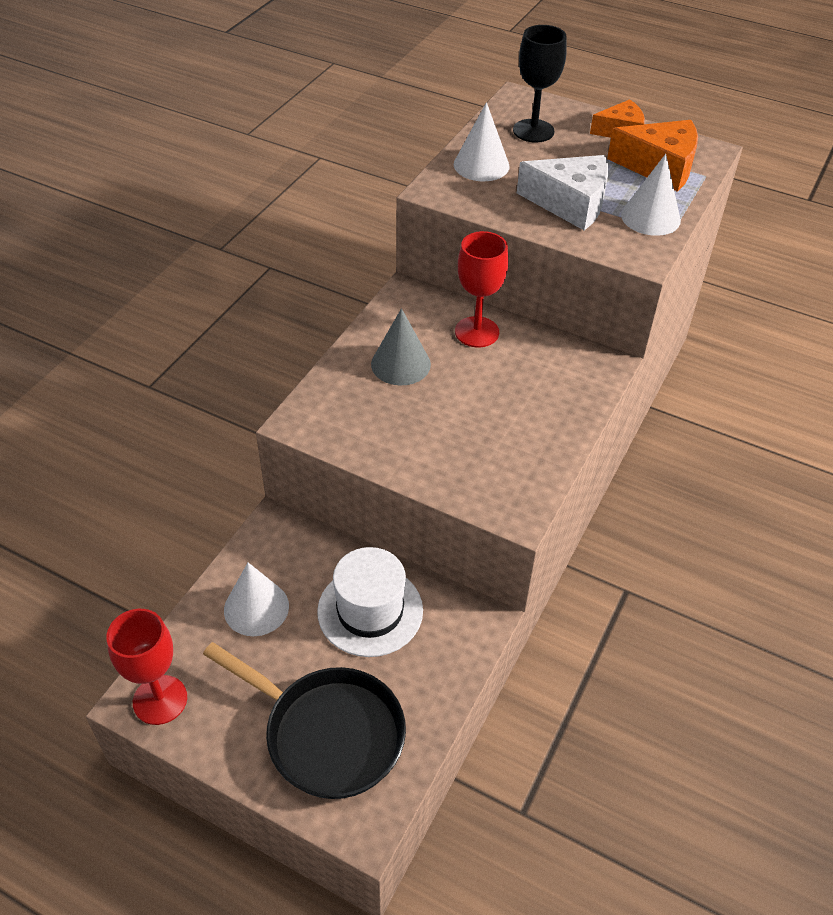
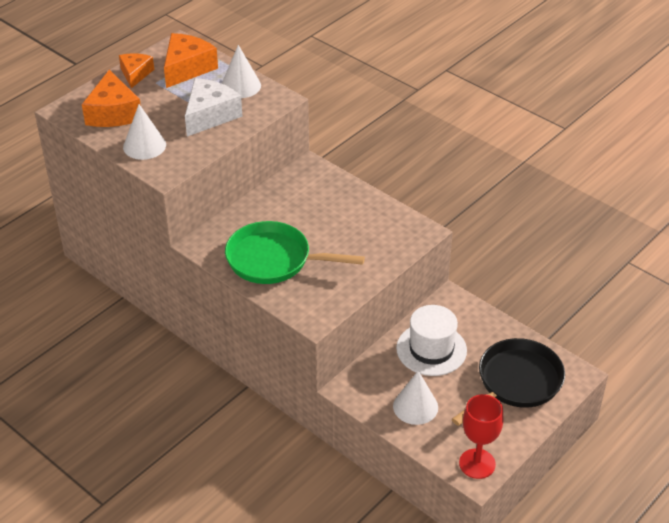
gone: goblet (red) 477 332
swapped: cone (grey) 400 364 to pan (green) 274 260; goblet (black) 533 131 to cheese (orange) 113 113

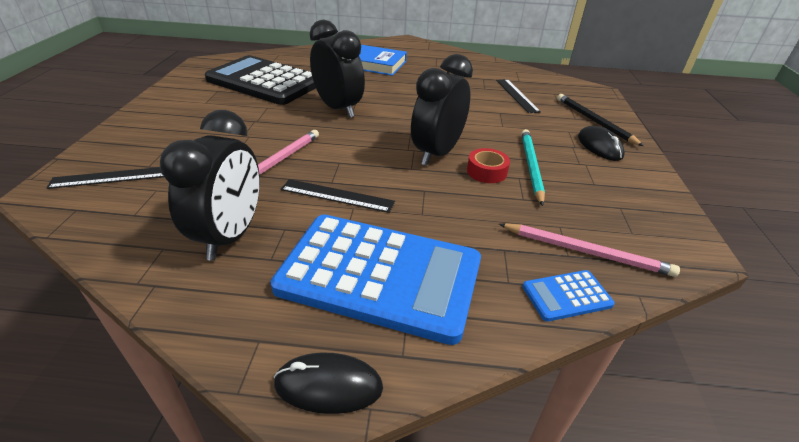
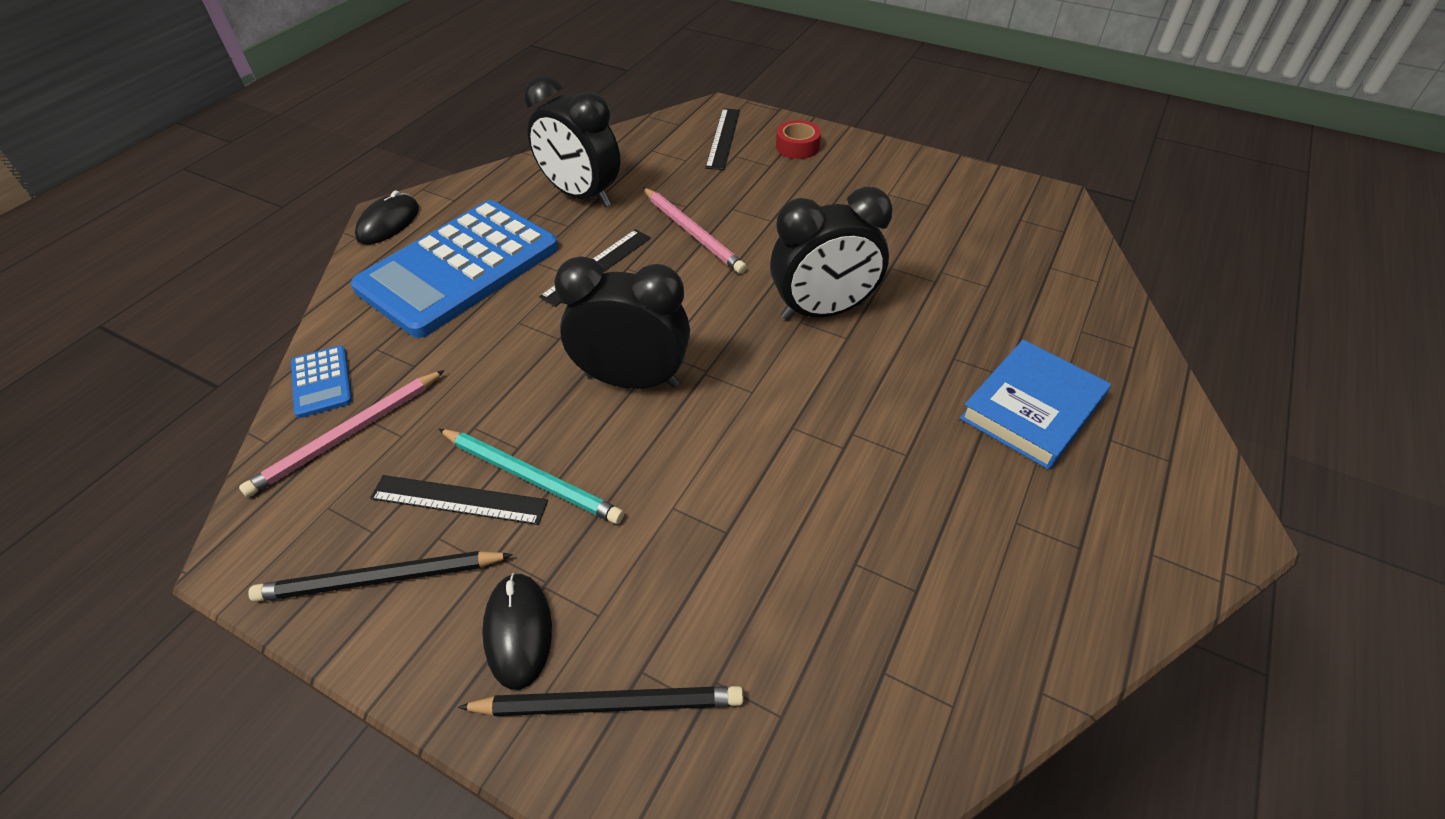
gone: calculator (black) 264 82
new: pencil (black) 380 579
shifted: tape (red) 486 171 to 797 147; ruler (black) 517 95 to 459 500
rotated: clock (black) 437 153 = 632 380 45 degrees counterclockwise; calculator (blue) 566 296 = 322 382 150 degrees clockwise; mouse (black) 599 146 = 518 631 75 degrees clockwise

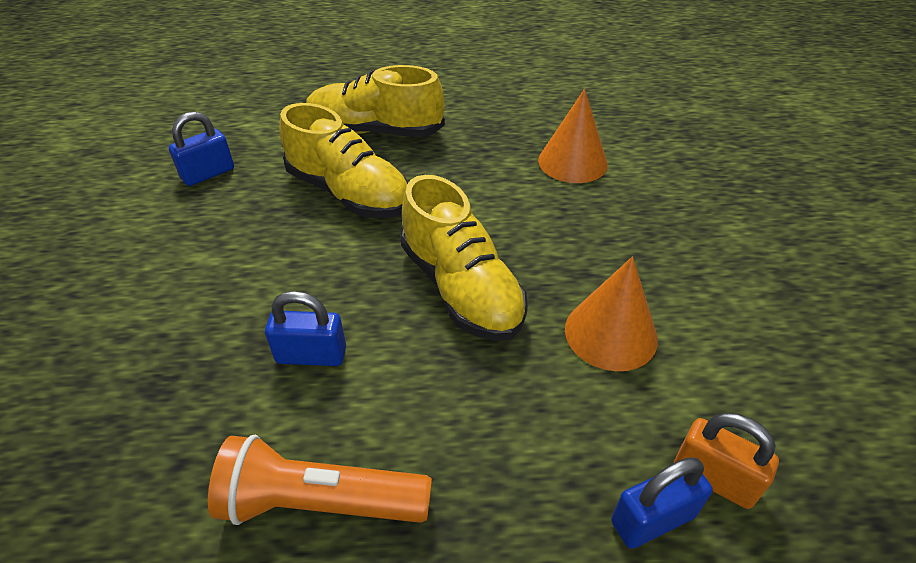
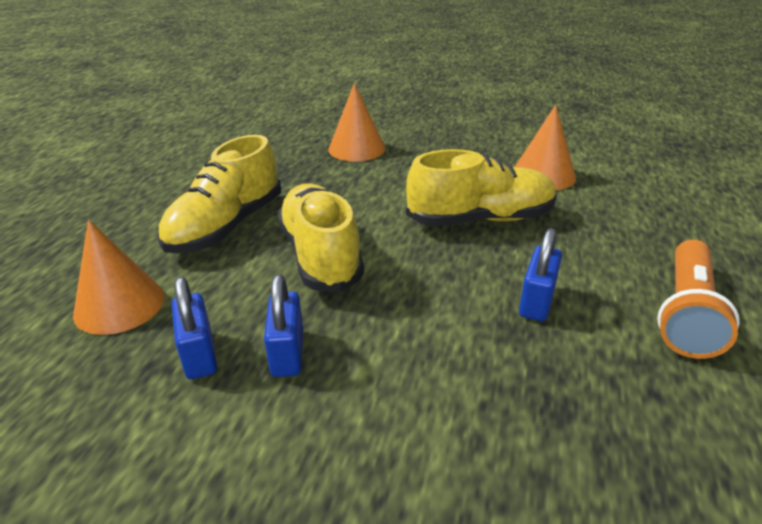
gone: padlock (orange) 714 478
new: cone (orange) 119 305
shifted: padlock (blue) 652 519 to 287 353
rotated: shoe (yellow) 349 193 = 320 255 75 degrees counterclockwise

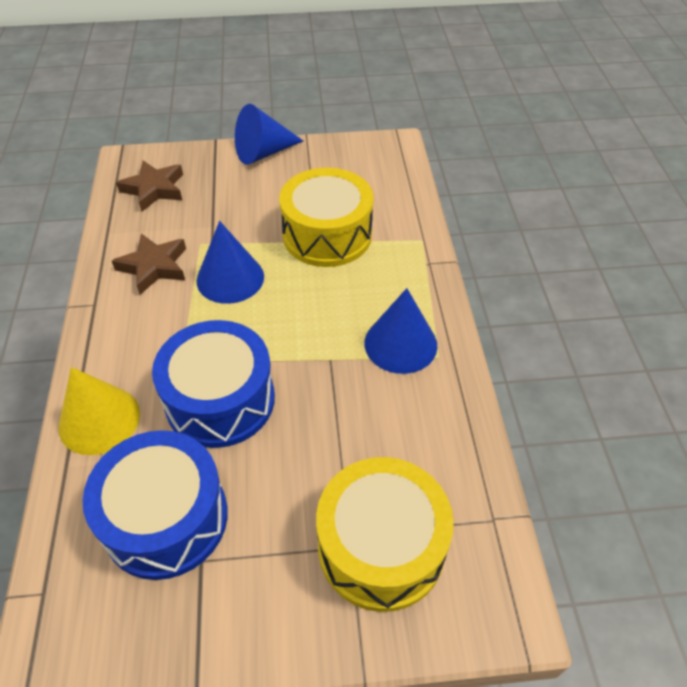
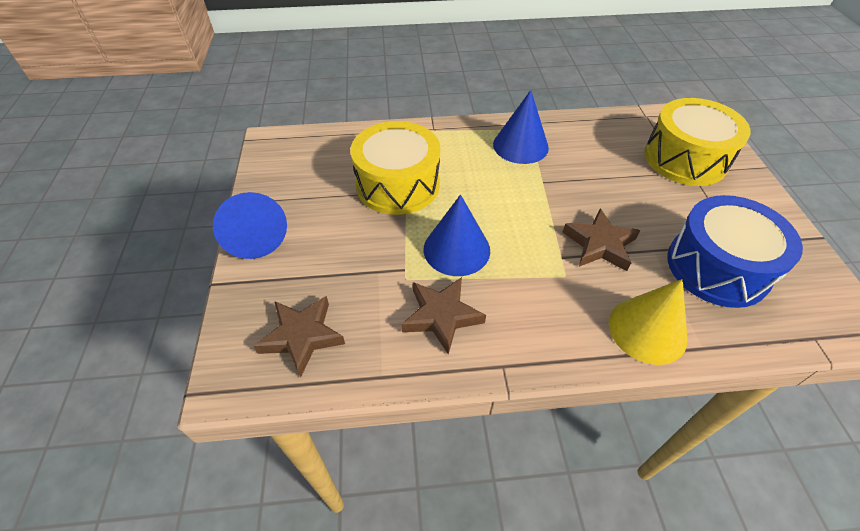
swapped: drum (blue) 220 400 to star (brown) 600 244

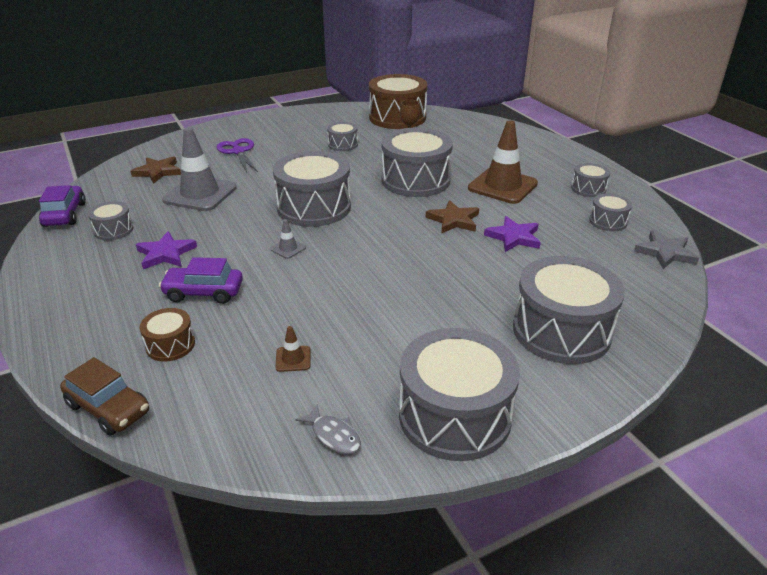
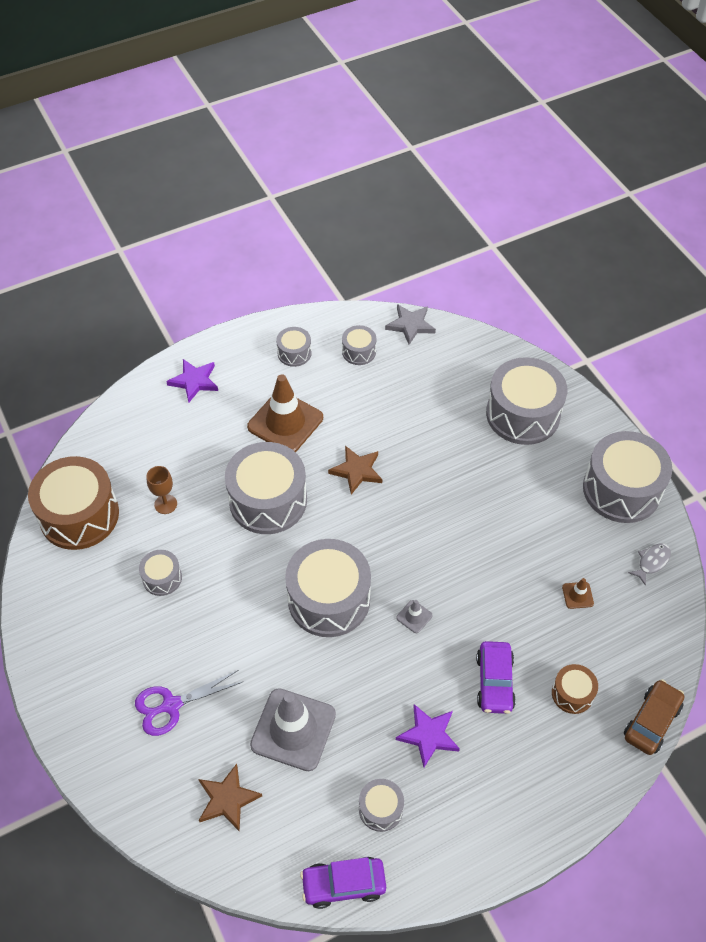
shifted: star (purple) 513 237 to 194 381

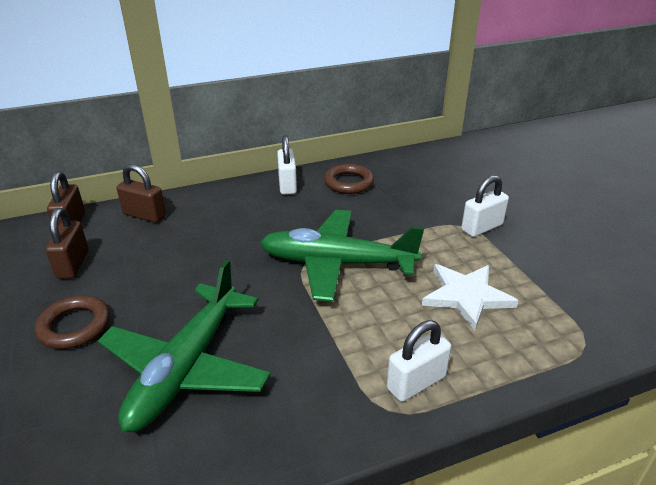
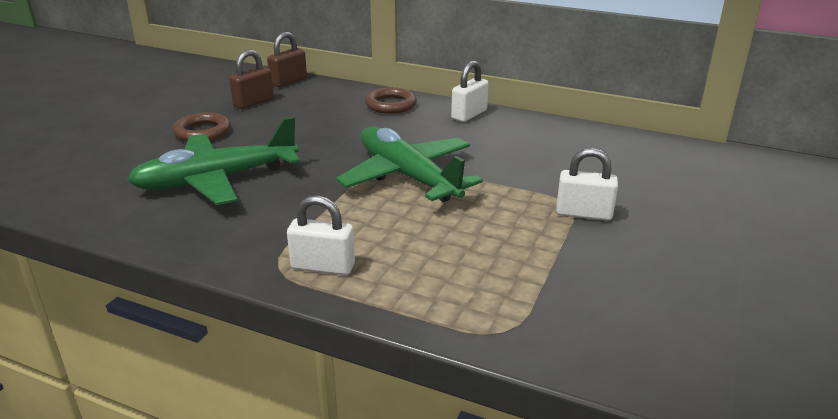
gone: padlock (brown) 144 215; star (white) 466 296
shifted: ring (brown) 348 182 to 390 105

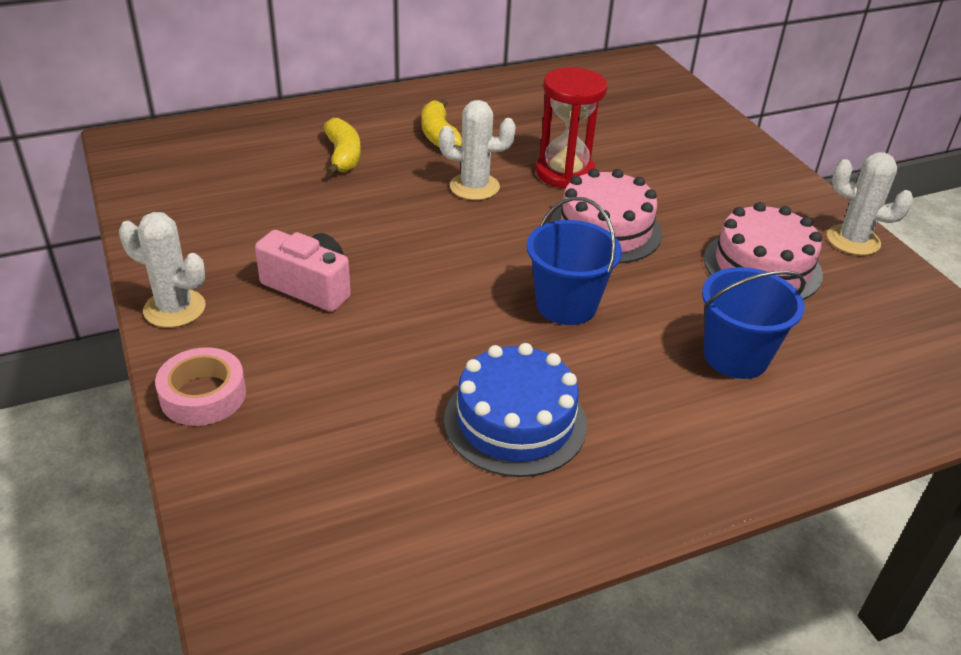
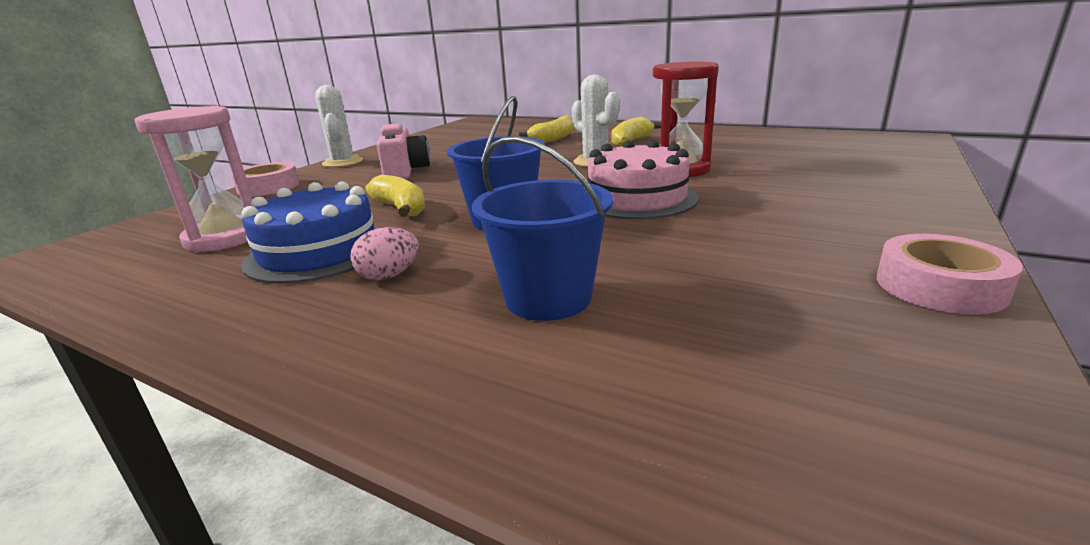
gone: cake (pink) 762 266
new: hourglass (pink) 224 238; egg (pink) 389 276; banana (yellow) 401 208
swapped: cactus (white) 853 240 to tape (pink) 939 286

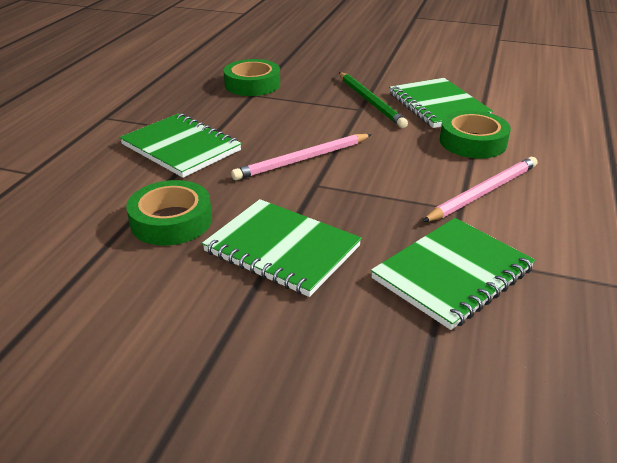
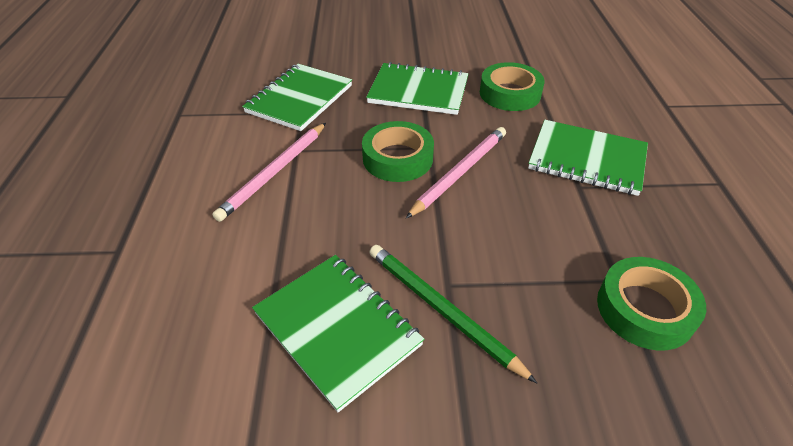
shifted: tape (green) 472 142 to 397 158

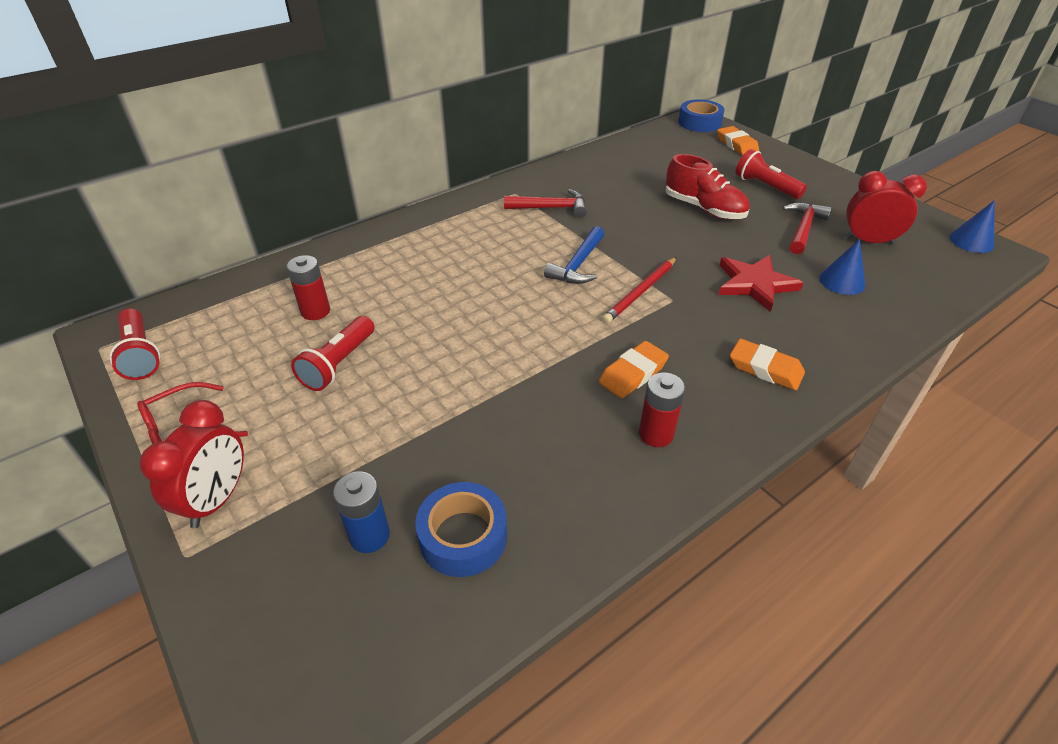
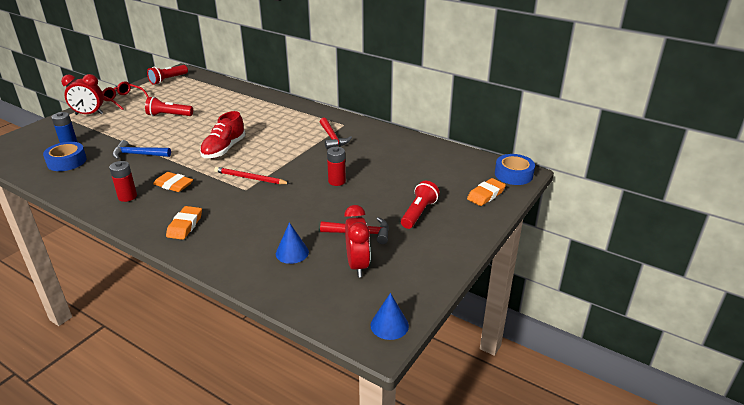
gone: star (red) 754 284
shifted: battery (red) 315 311 to 337 181; hammer (blue) 578 265 to 138 154; shoe (red) 704 209 to 224 149

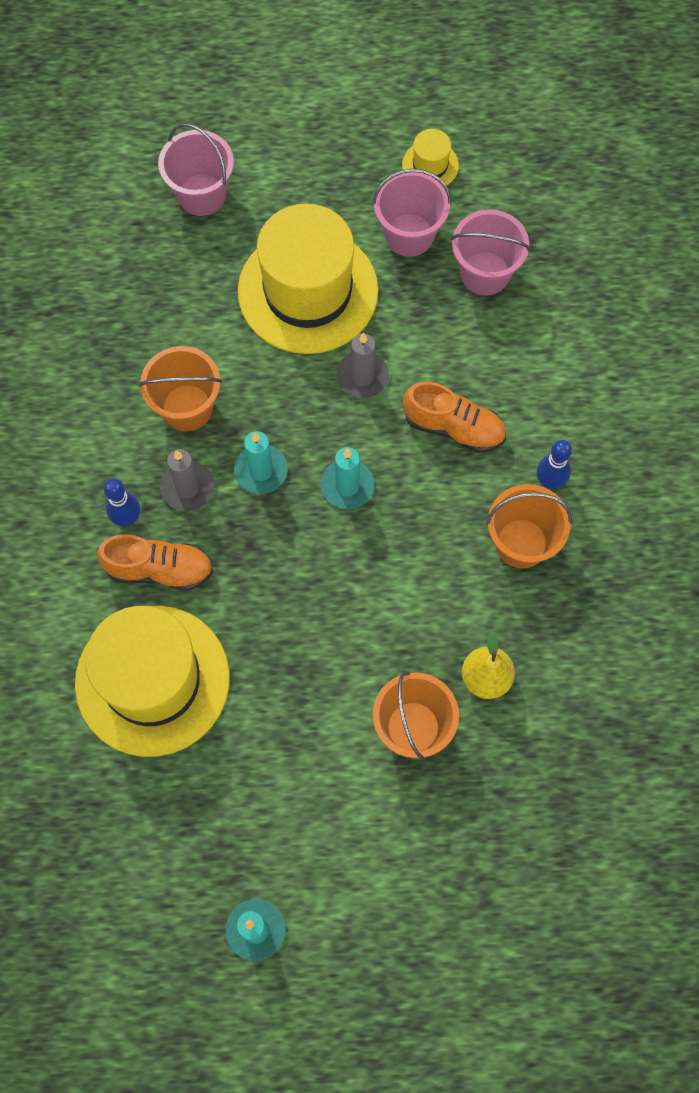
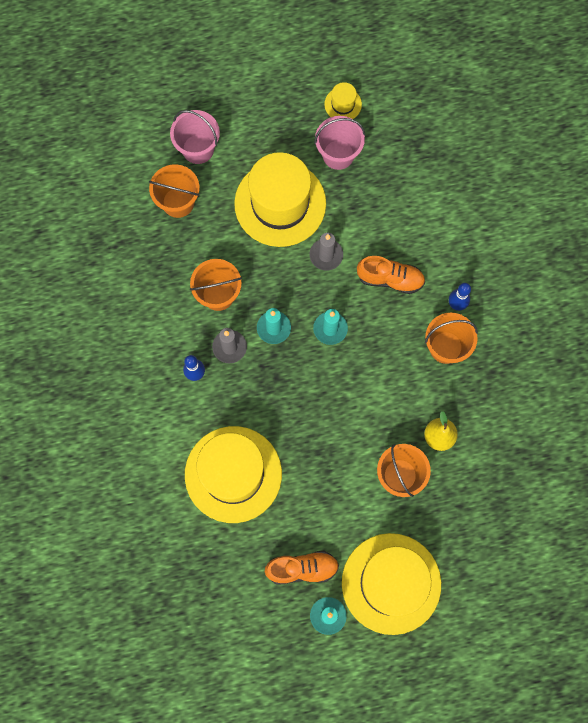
gone: bucket (pink) 485 273
new: bucket (orange) 178 202; hat (yellow) 391 583
shifted: shoe (orange) 159 569 to 302 569

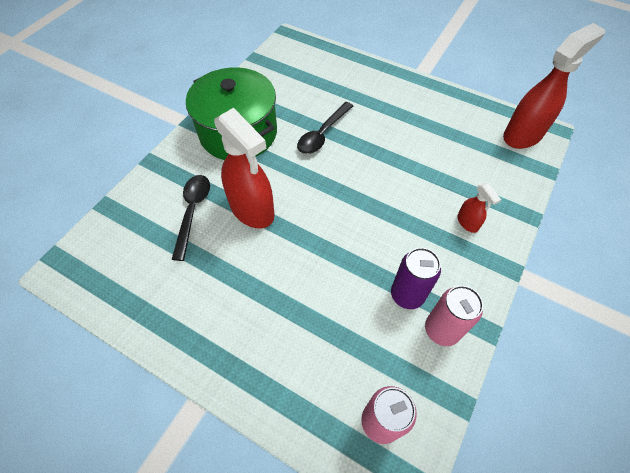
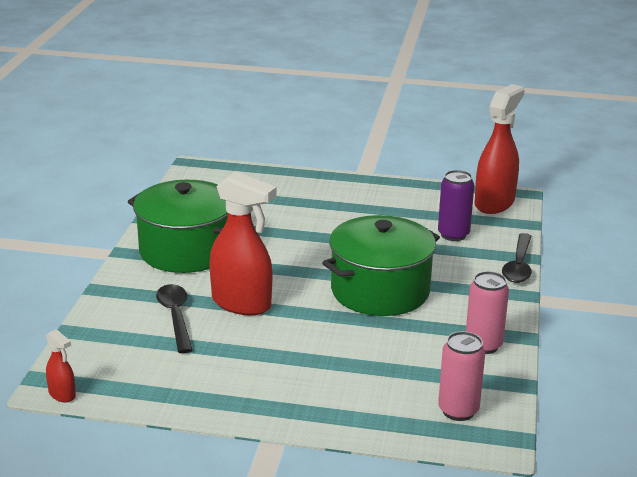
new: pot (green) 380 291
shifted: spoon (black) 322 134 to 518 266; can (purple) 407 295 to 453 235; spray bottle (red) 467 223 to 62 394

